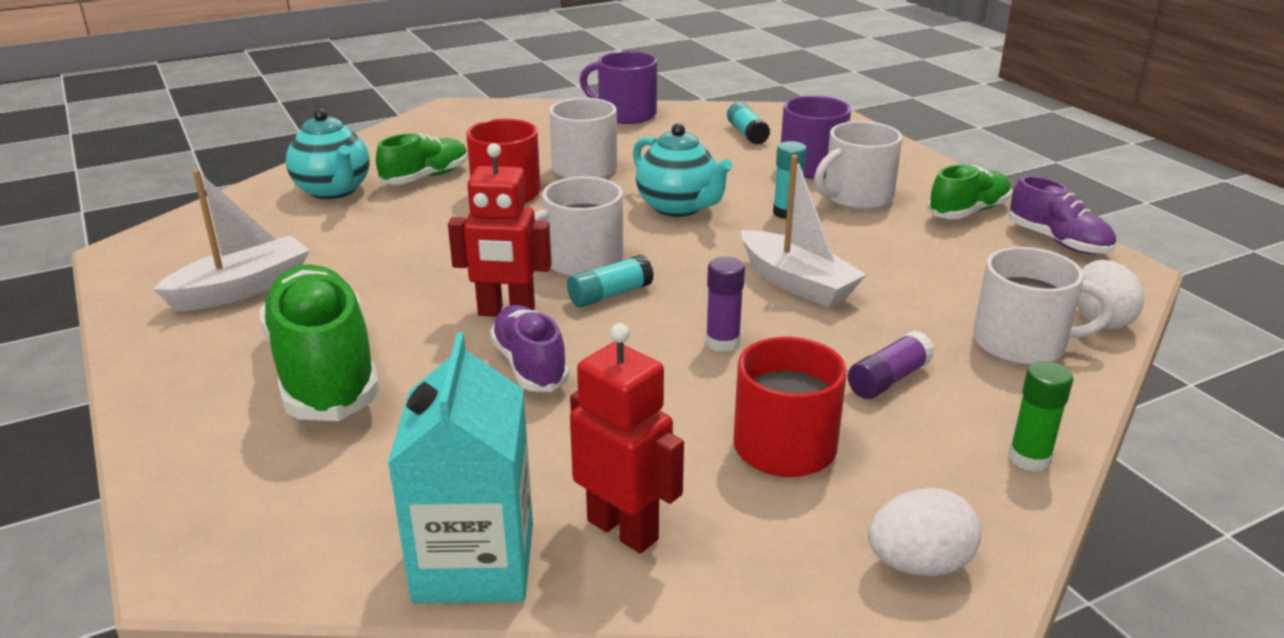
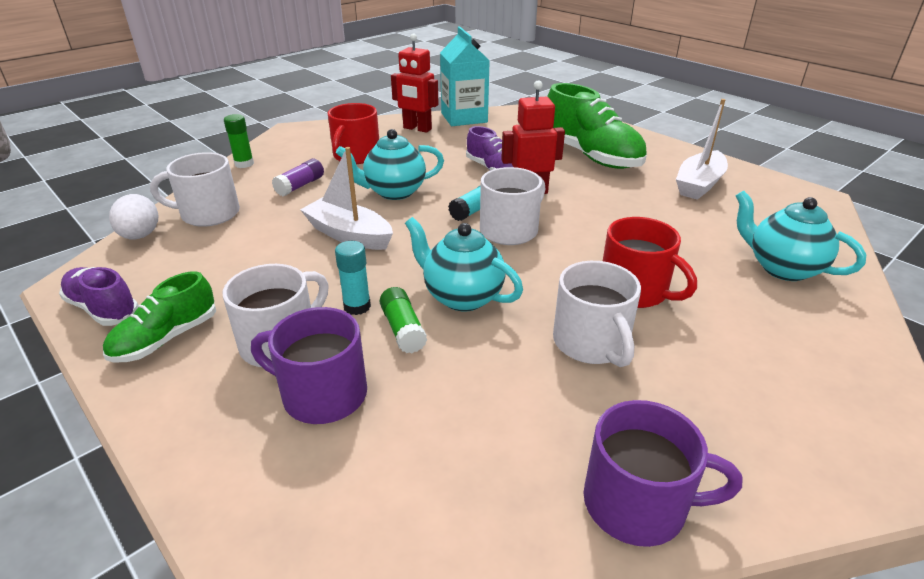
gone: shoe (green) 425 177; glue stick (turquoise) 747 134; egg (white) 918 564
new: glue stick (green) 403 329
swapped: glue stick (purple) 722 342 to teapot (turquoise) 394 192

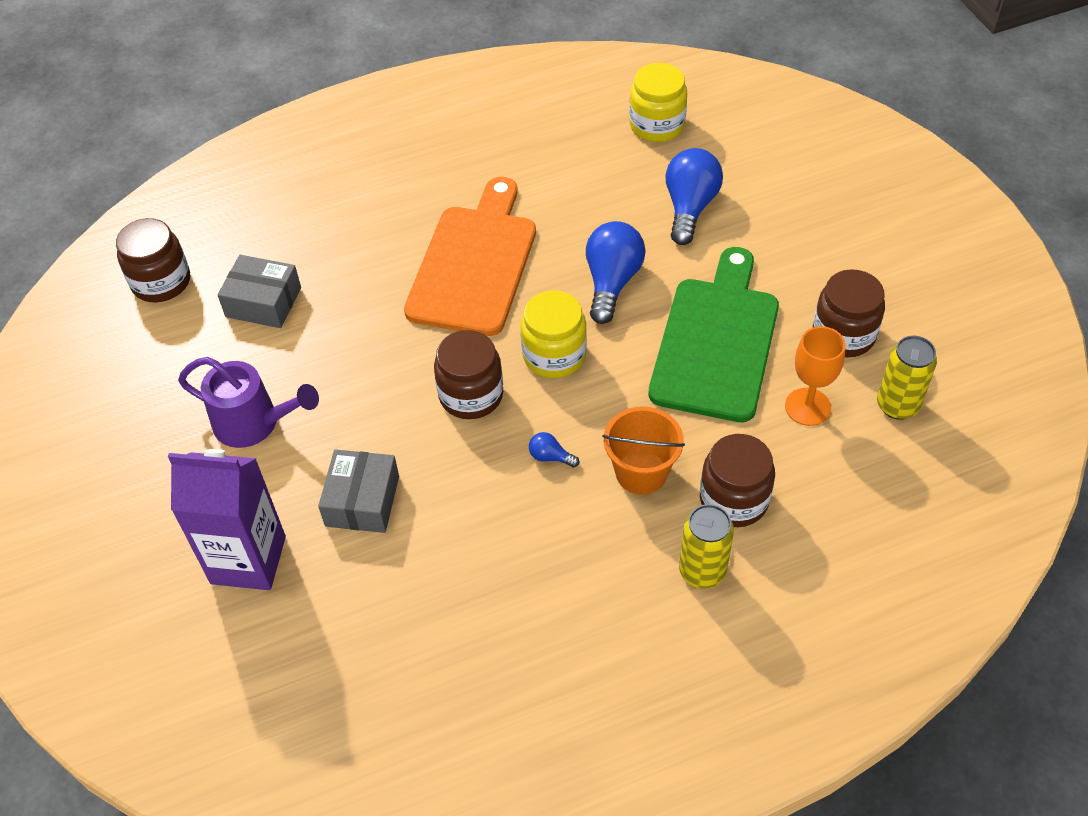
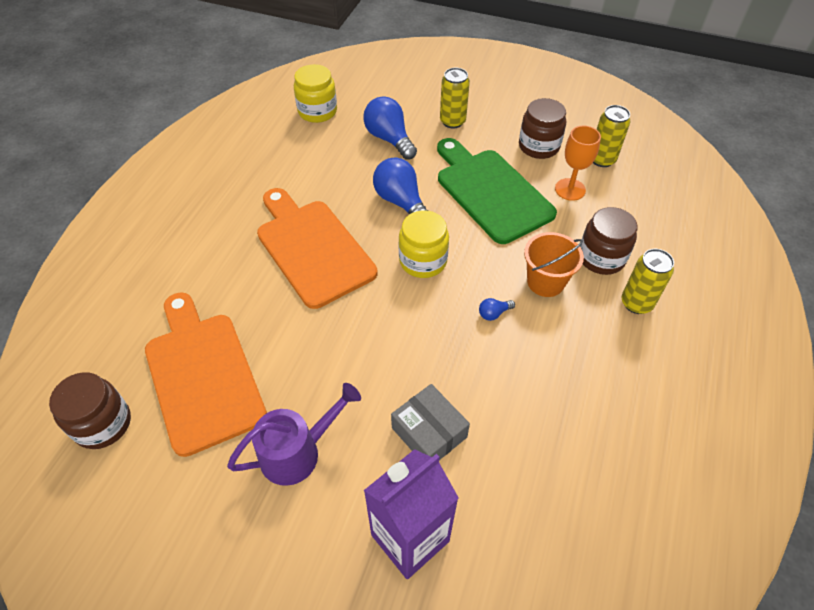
gone: jar (brown) 471 395
new: can (yellow) 452 121
swapped: box (grey) 263 302 to cutting board (orange) 202 374

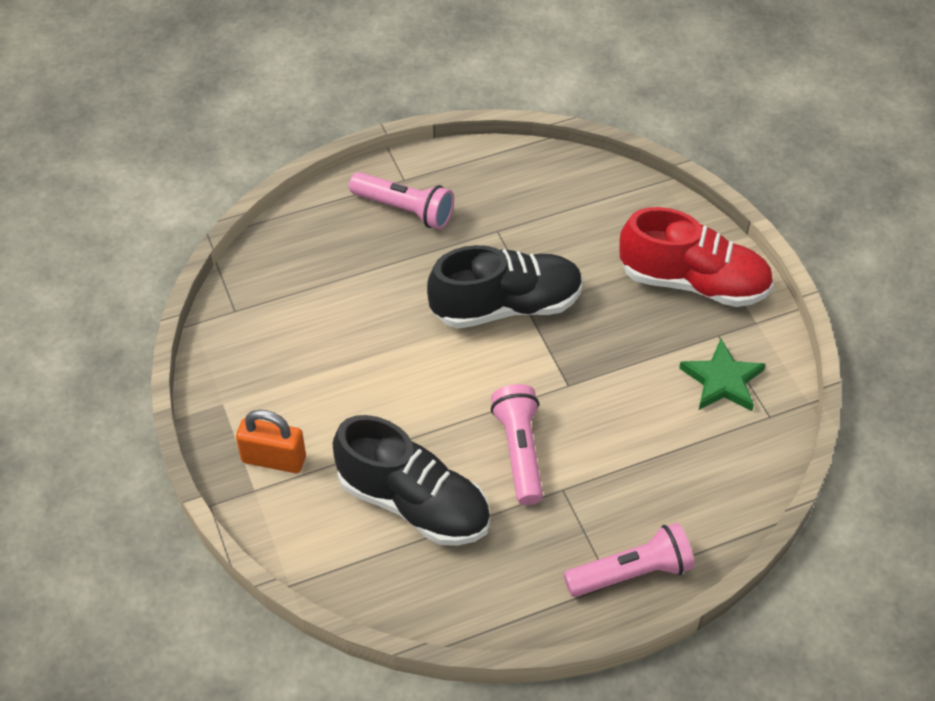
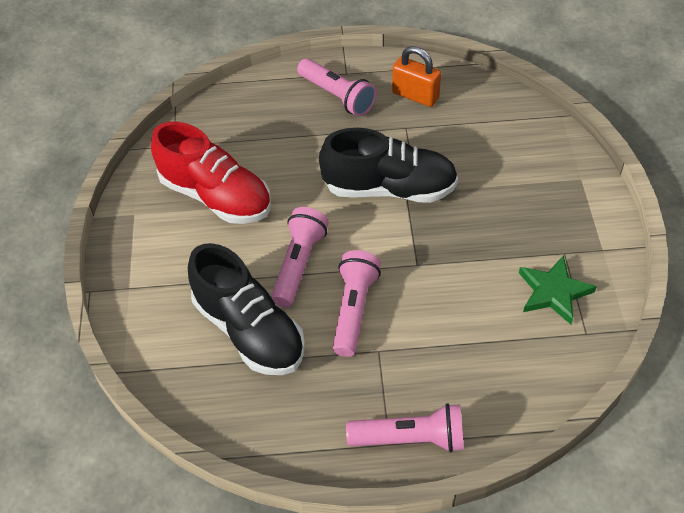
new: flashlight (pink) 299 264
shifted: padlock (orange) 274 459 to 415 95; shoe (red) 693 282 to 216 196

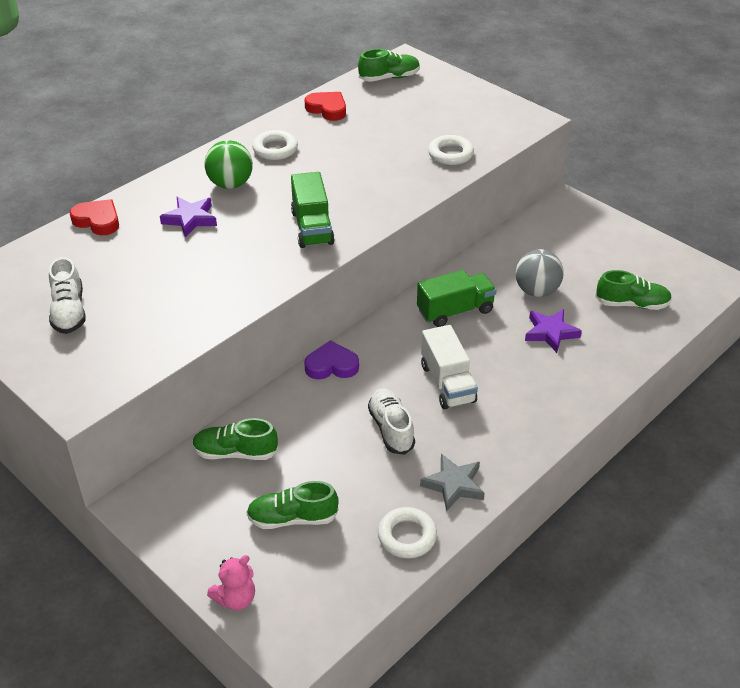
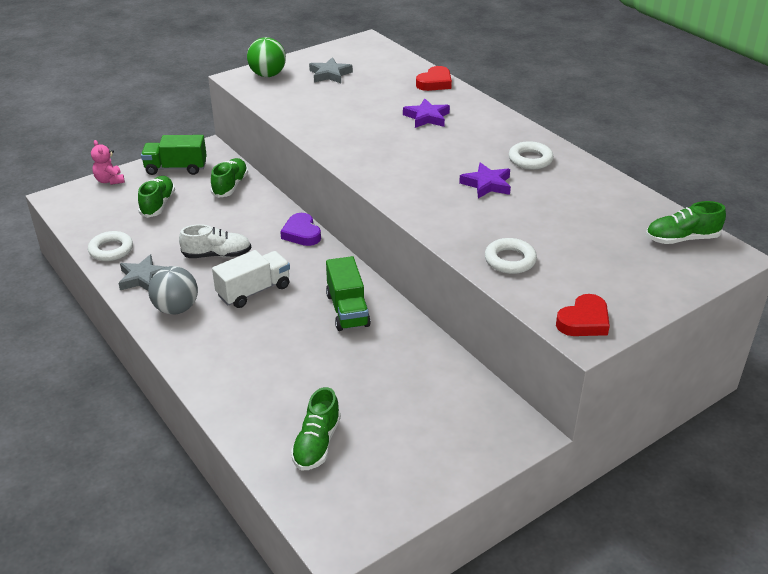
shifted: ball (green) 230 184 to 268 75; truck (green) 312 227 to 176 168; heart (red) 327 109 to 584 321; ball (grey) 536 291 to 176 308; star (purple) 550 333 to 487 184
swapped: shoe (white) 69 311 to star (grey) 330 74
rotated: heart (purple) 331 365 = 301 233 150 degrees clockwise; shoe (green) 389 78 = 681 239 90 degrees clockwise; truck (white) 447 383 = 254 291 150 degrees clockwise

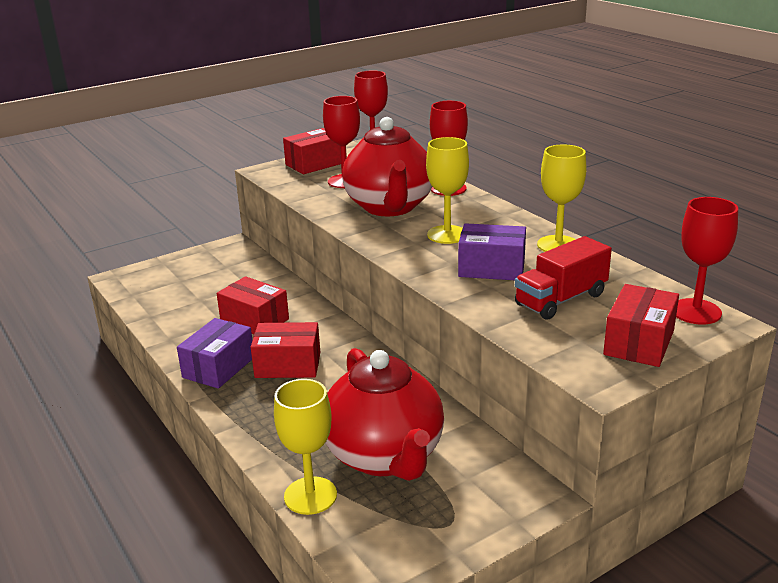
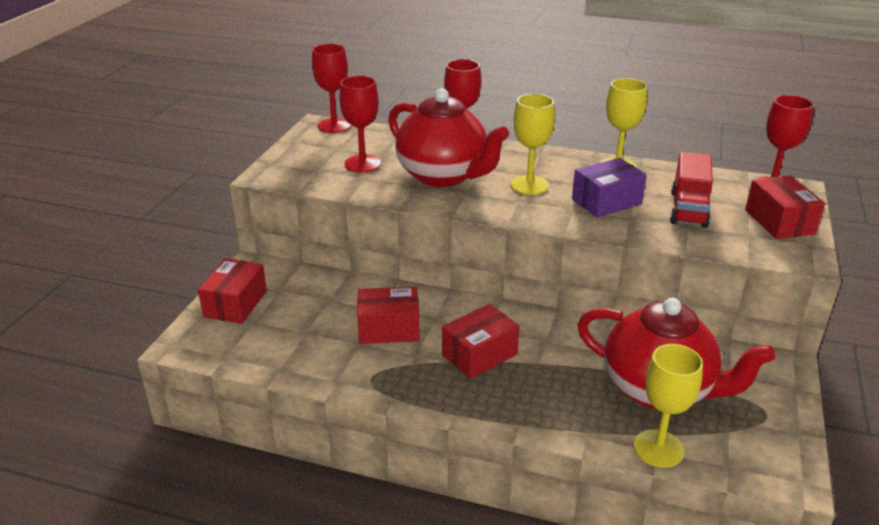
gone: box (purple) 218 367
shifted: box (red) 314 164 to 235 304

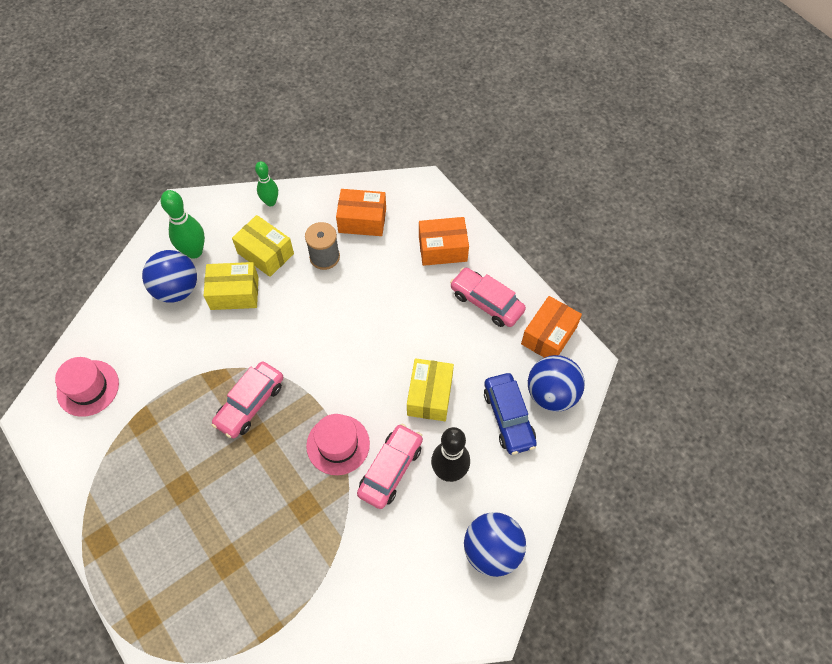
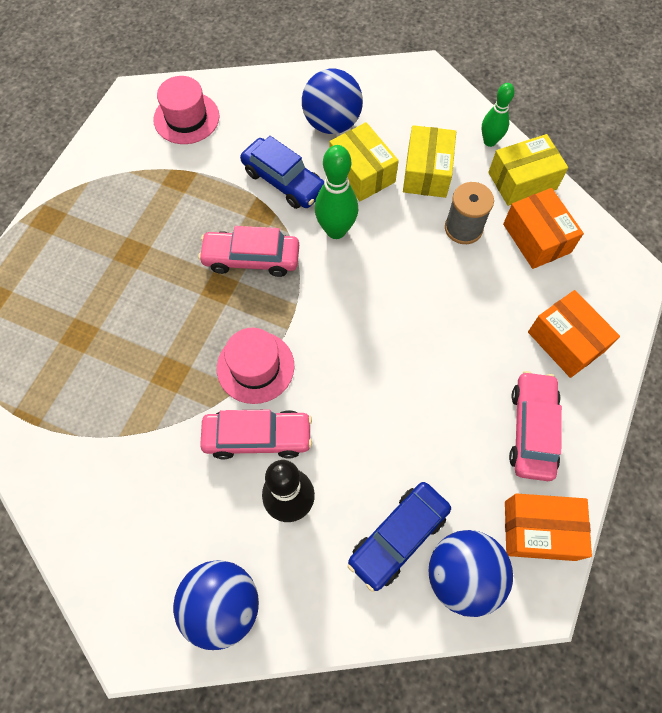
new: car (blue) 284 181
shifted: bowling pin (green) 194 251 to 336 230; box (yellow) 429 395 to 522 181

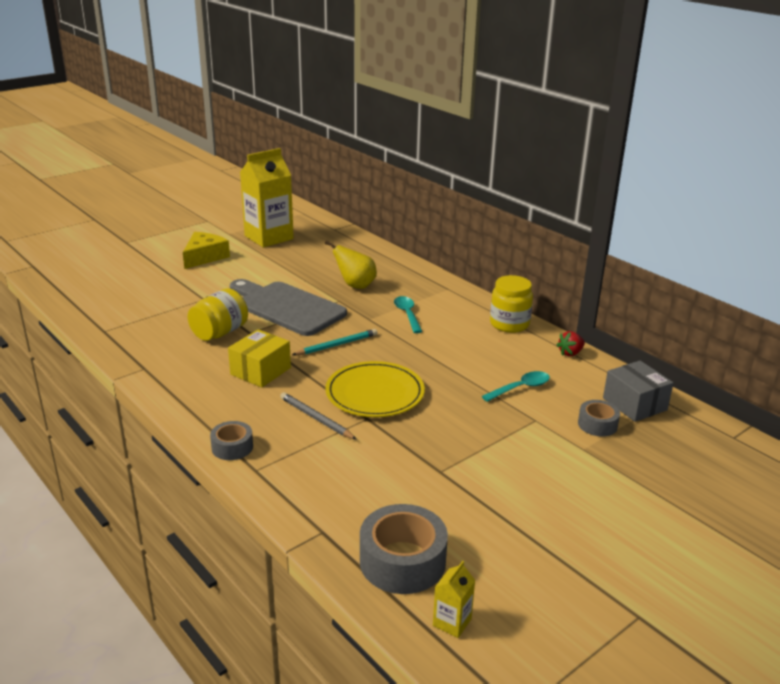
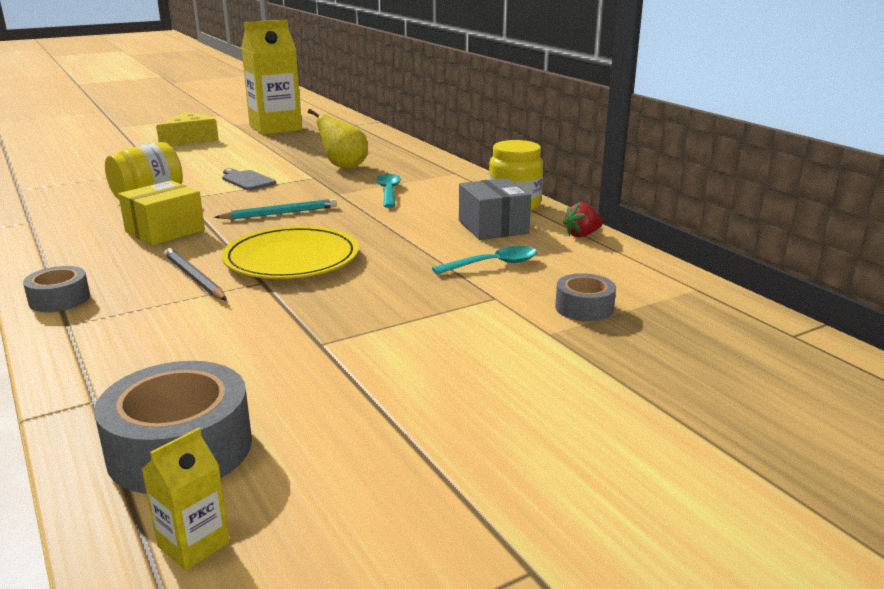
shifted: box (grey) 634 404 to 493 227
scaled: cutting board (grey) 287 307 = 247 180 x0.44

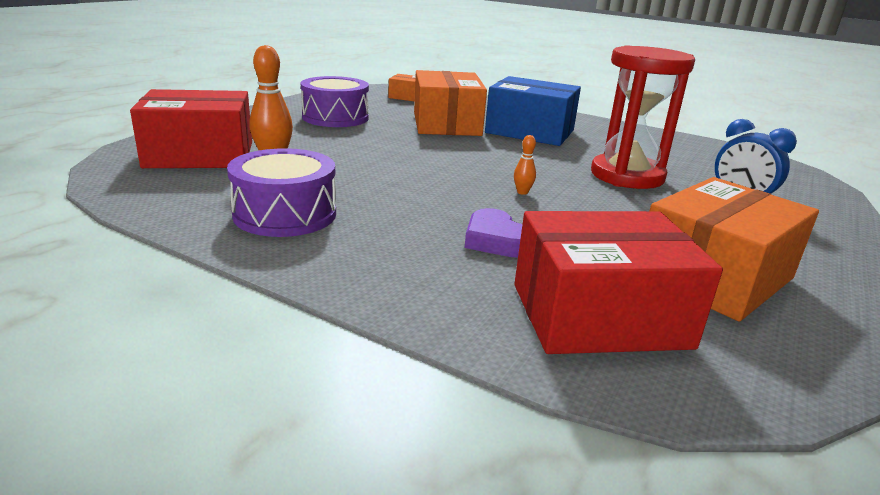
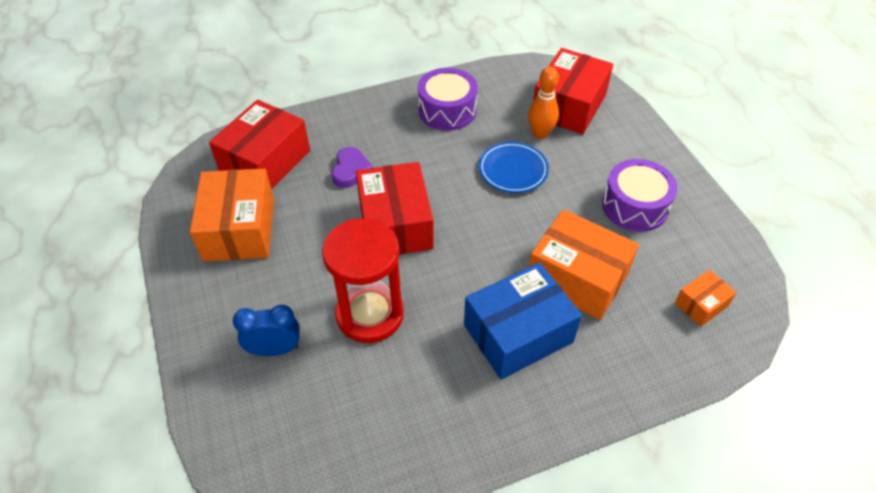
new: plate (blue) 513 170
swapped: bowling pin (orange) 522 192 to box (red) 395 224
rotated: heart (purple) 496 240 = 351 170 90 degrees clockwise

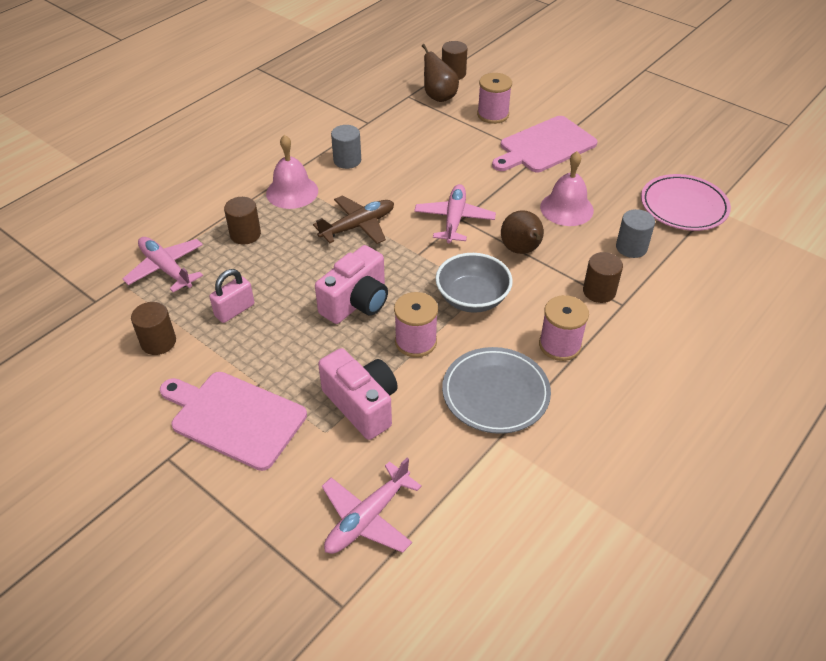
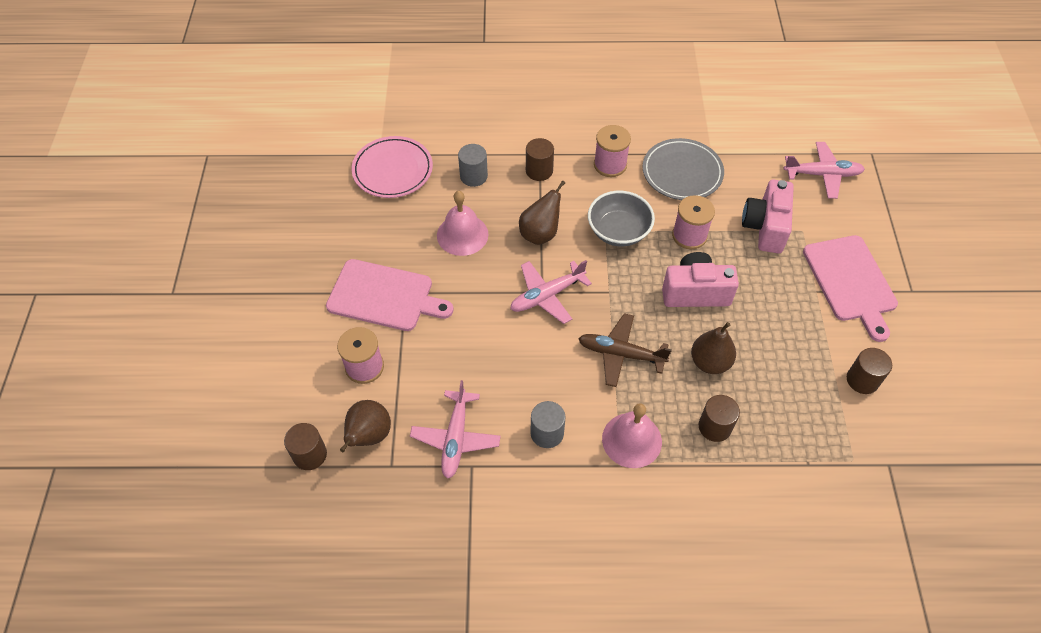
gone: padlock (pink) 234 310
new: pear (brown) 710 362
shifted: plane (pink) 166 268 to 455 438

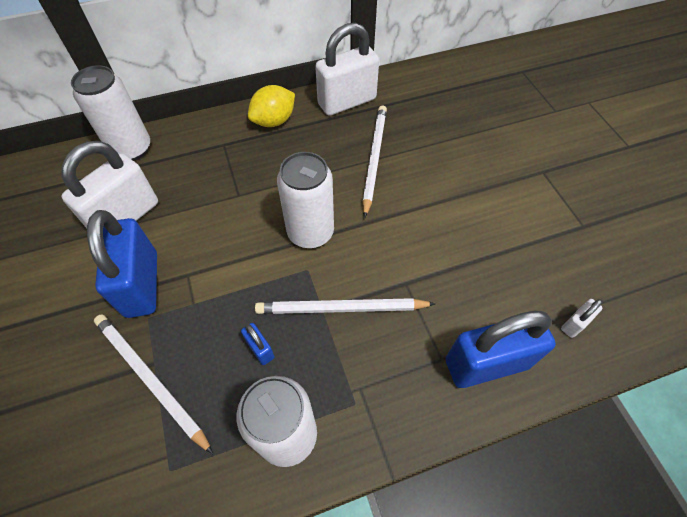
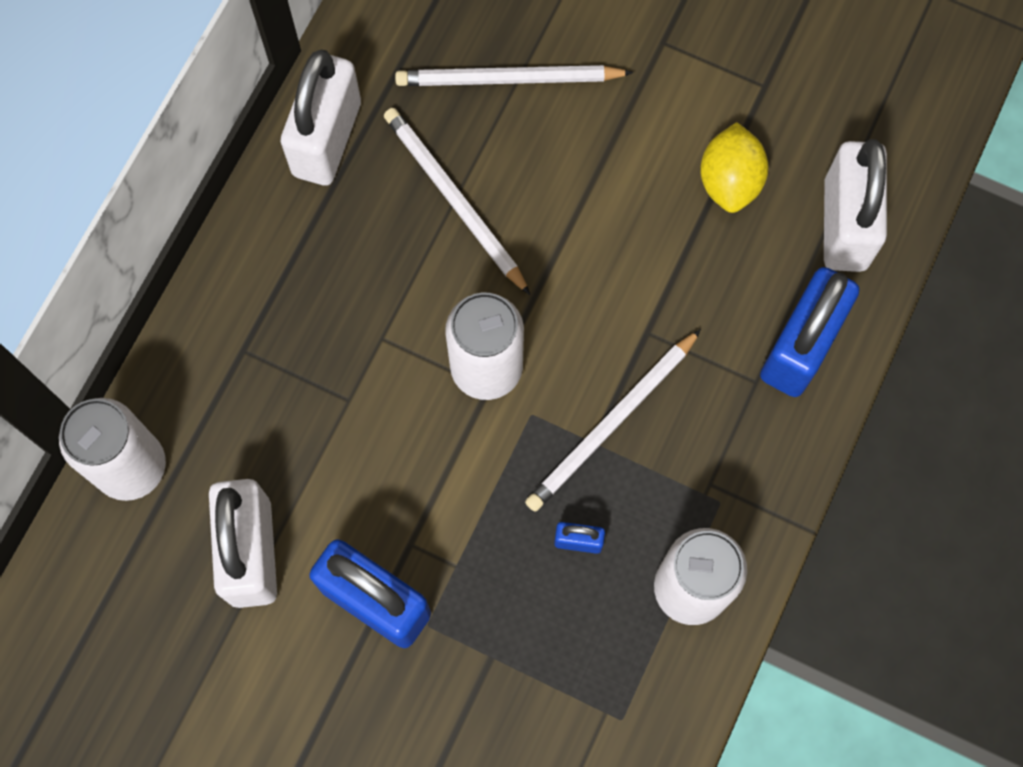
shifted: pencil (white) 150 379 to 508 79; lemon (yellow) 274 121 to 729 181
scaled: padlock (white) 574 324 = 845 224 x2.32

